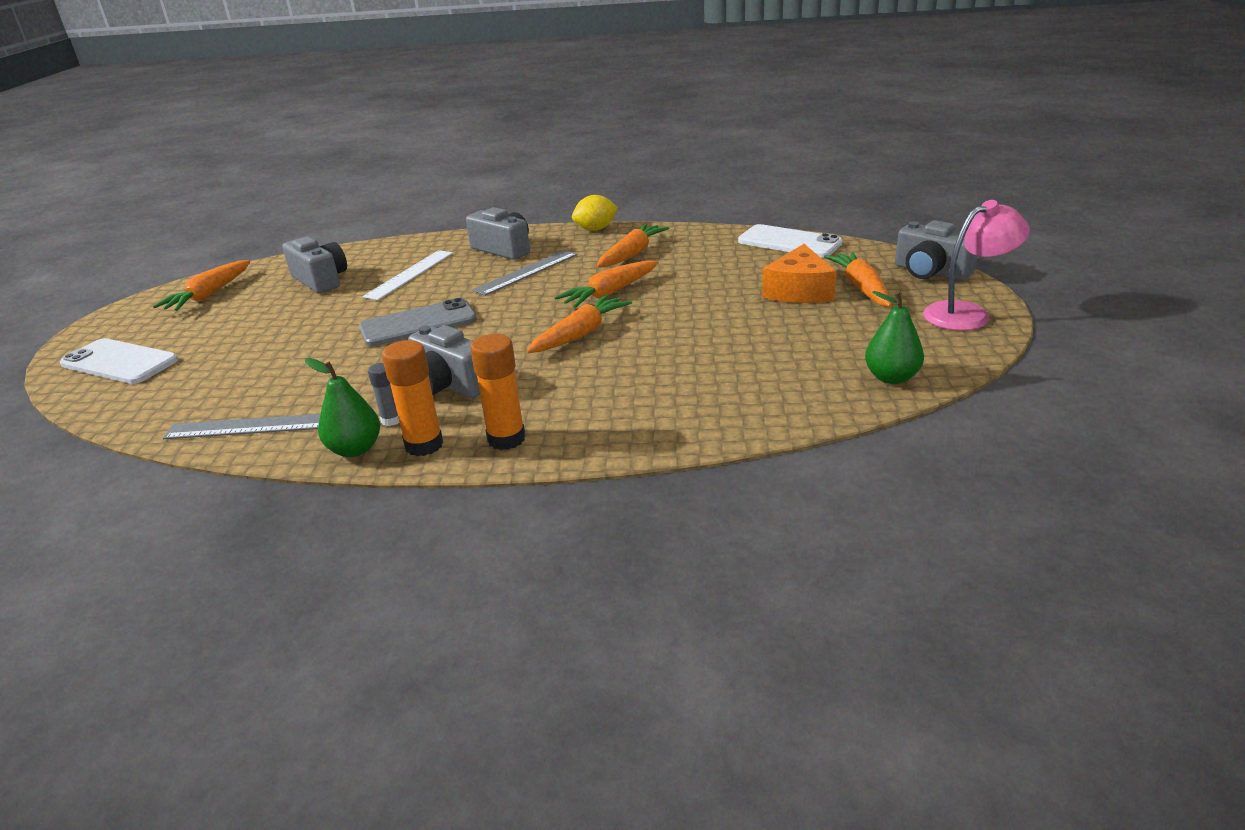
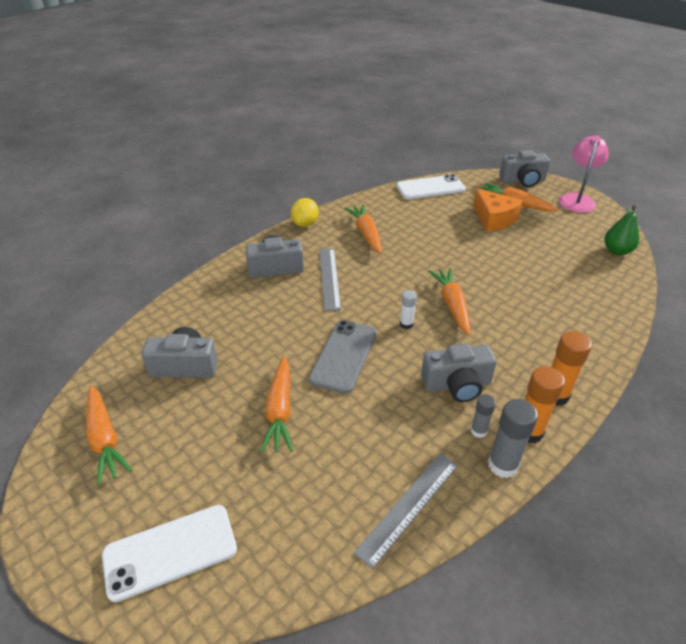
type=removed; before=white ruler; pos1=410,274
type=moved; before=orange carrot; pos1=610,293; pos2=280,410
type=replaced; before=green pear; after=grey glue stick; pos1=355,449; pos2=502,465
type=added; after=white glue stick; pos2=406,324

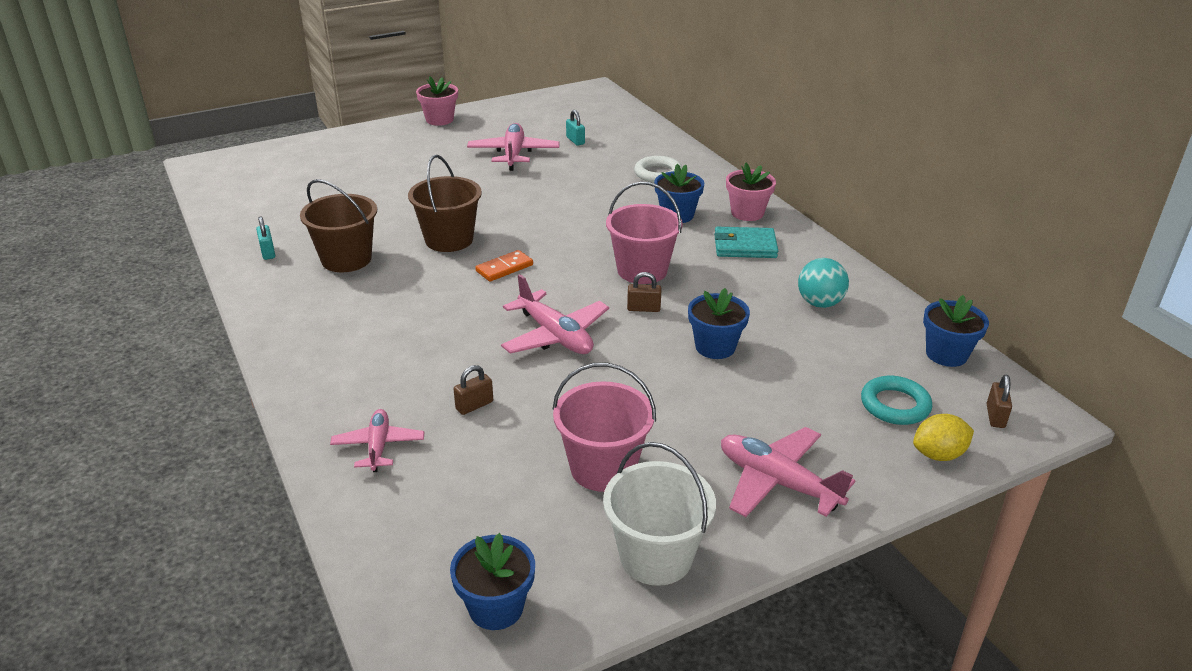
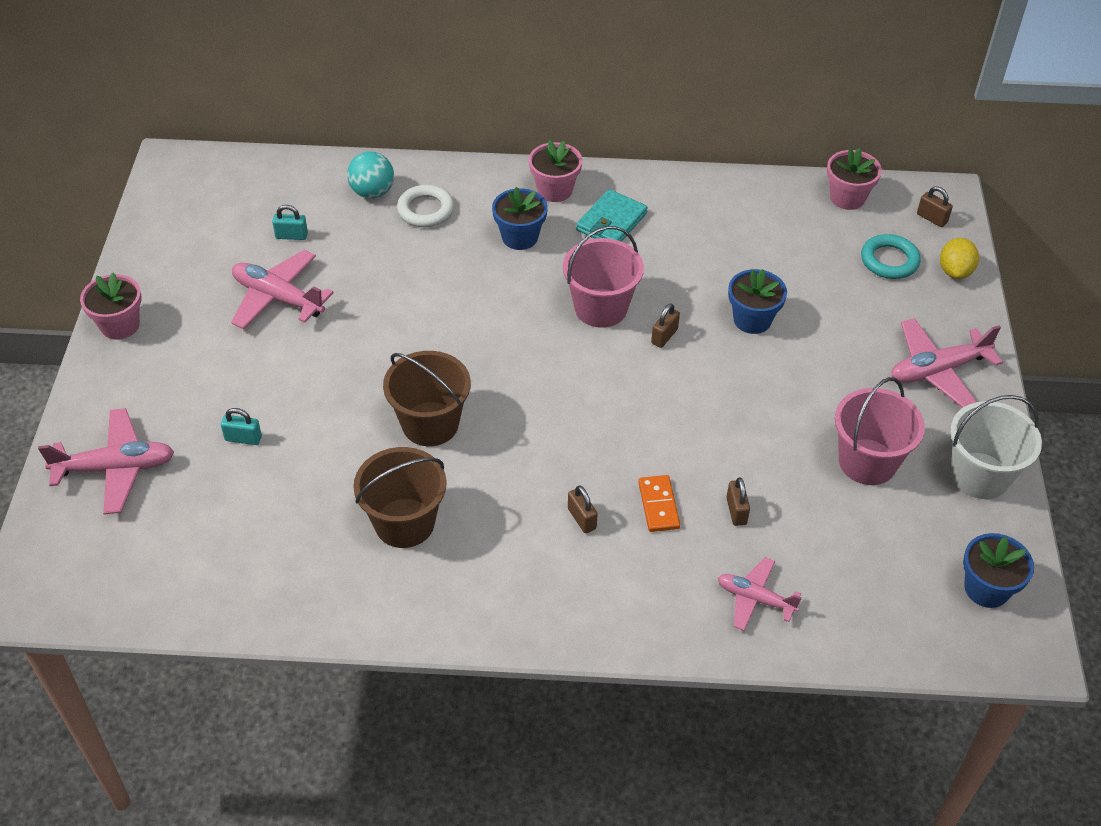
type=moved; before=turquoise padlock; pos1=268,252; pos2=243,438
type=moved; before=orange domino; pos1=504,268; pos2=658,505
type=moved; before=turquoise ball; pos1=819,303; pos2=372,192
type=moved; before=pink plane; pos1=555,335; pos2=115,468
type=recoloured; before=blue flower pot; after=pink flower pot; pos1=946,354; pos2=847,197
type=added; after=brown padlock; pos2=581,519

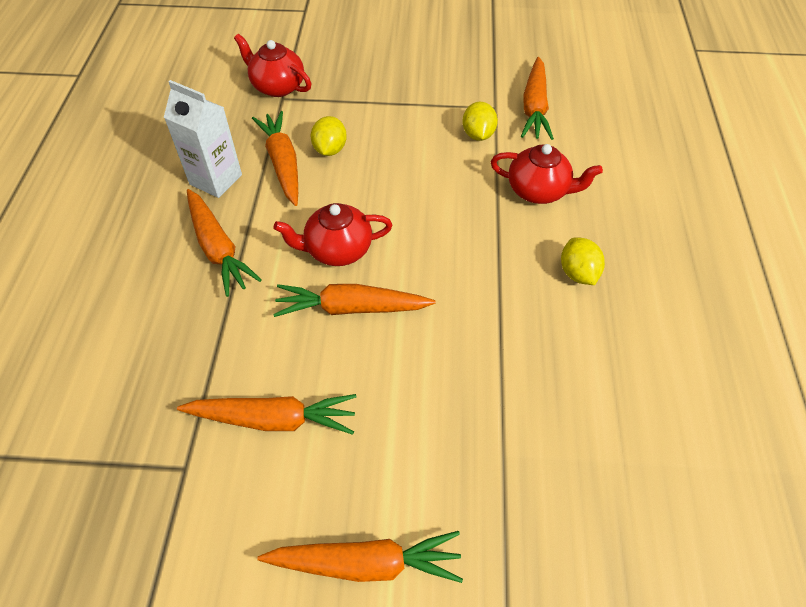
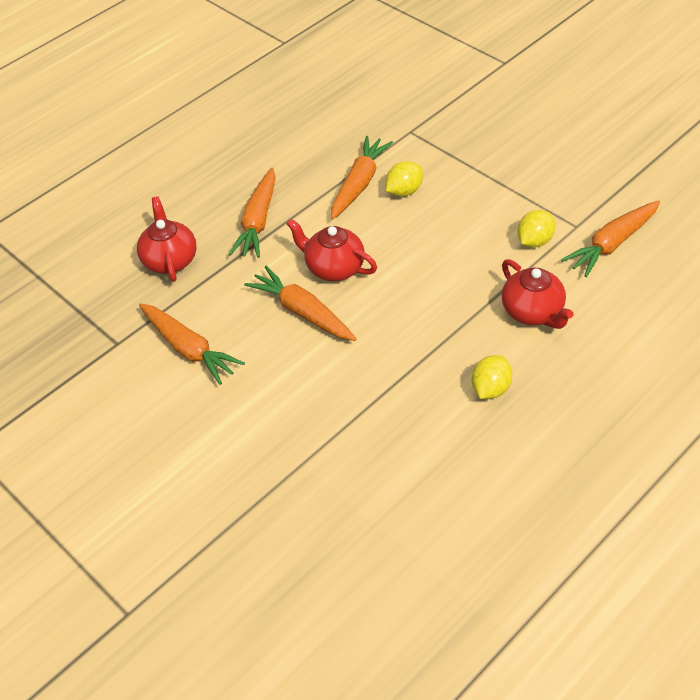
type=moved; before=red teapot; pos1=277,86; pos2=170,260
type=removed; before=white carton; pos1=216,179
type=removed; before=orange carrot; pos1=365,563

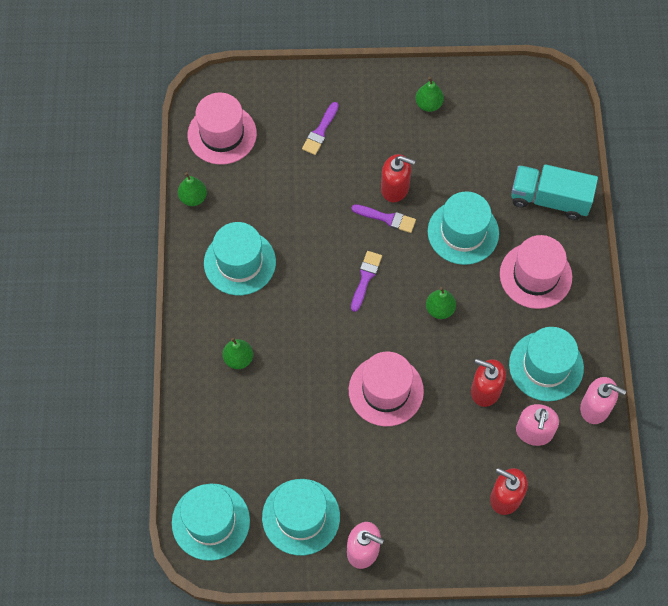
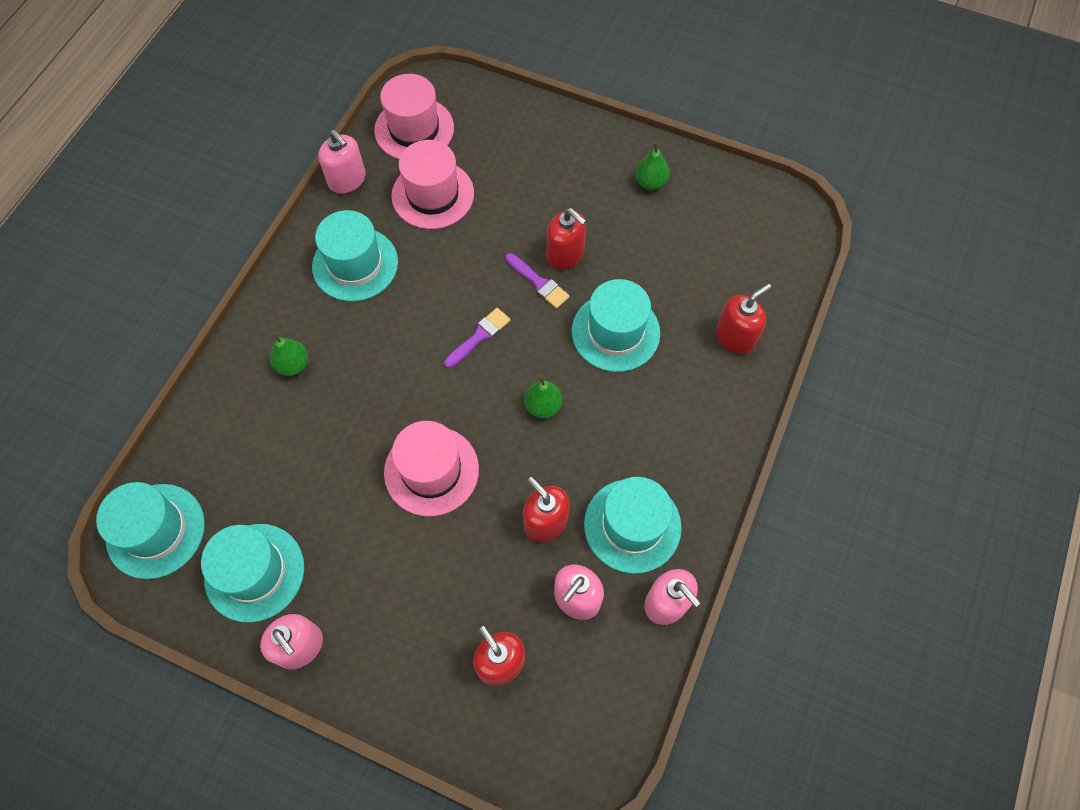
type=removed; before=purple brush; pos1=320,131
type=replaced; before=turquoise truck; after=red soap dispenser; pos1=550,199; pos2=735,336
type=replaced; before=green pear; after=pink soap dispenser; pos1=193,198; pos2=347,180
type=moved; before=pink hat; pos1=535,275; pos2=433,194

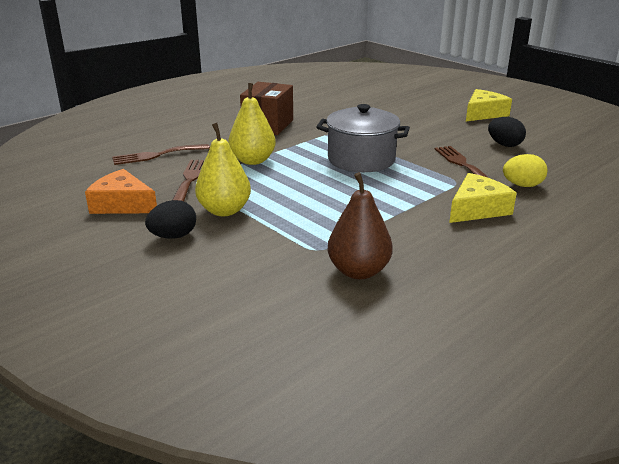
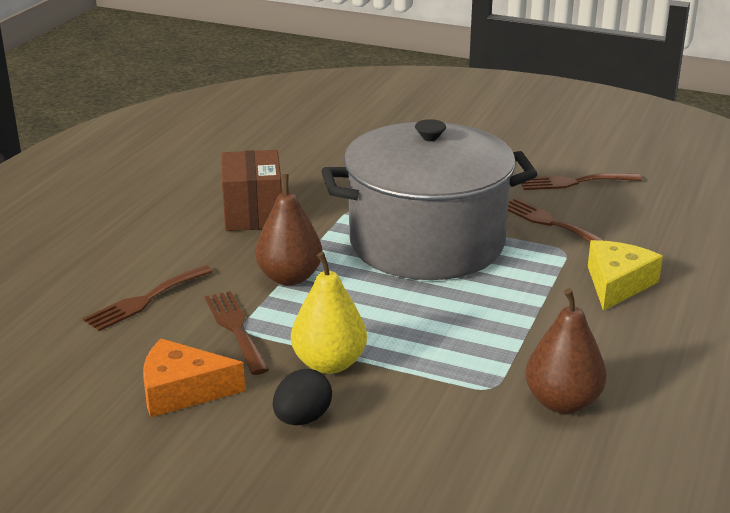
type=recoloured; before=yellow pear; after=brown pear; pos1=253,160; pos2=289,277
type=removed; before=yellow cheese; pos1=483,113
type=resized; before=grey pot; pos1=361,159; pos2=426,243; scale=1.67
type=replaced; before=black egg; after=brown fork; pos1=504,145; pos2=574,182
type=removed; before=yellow egg; pos1=522,185

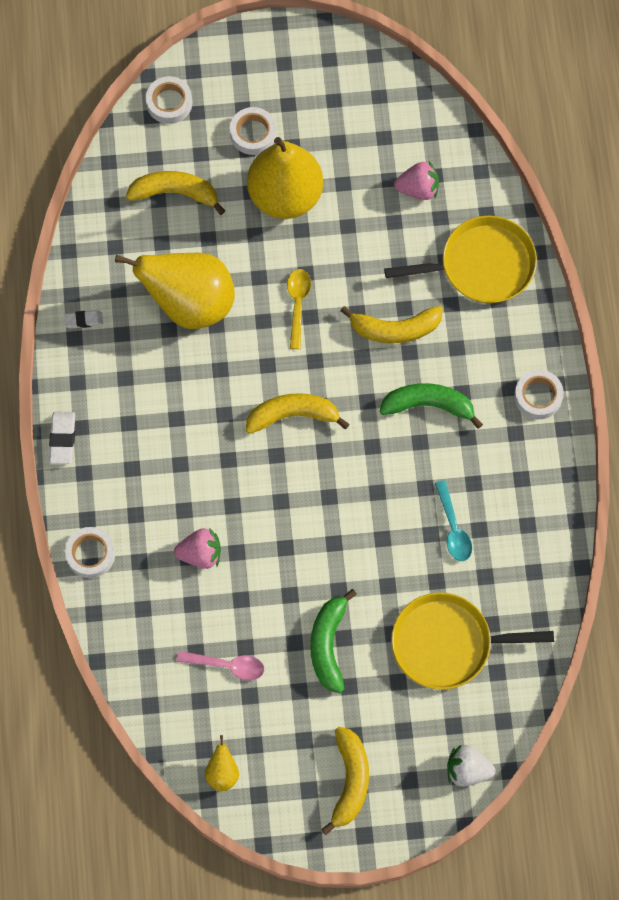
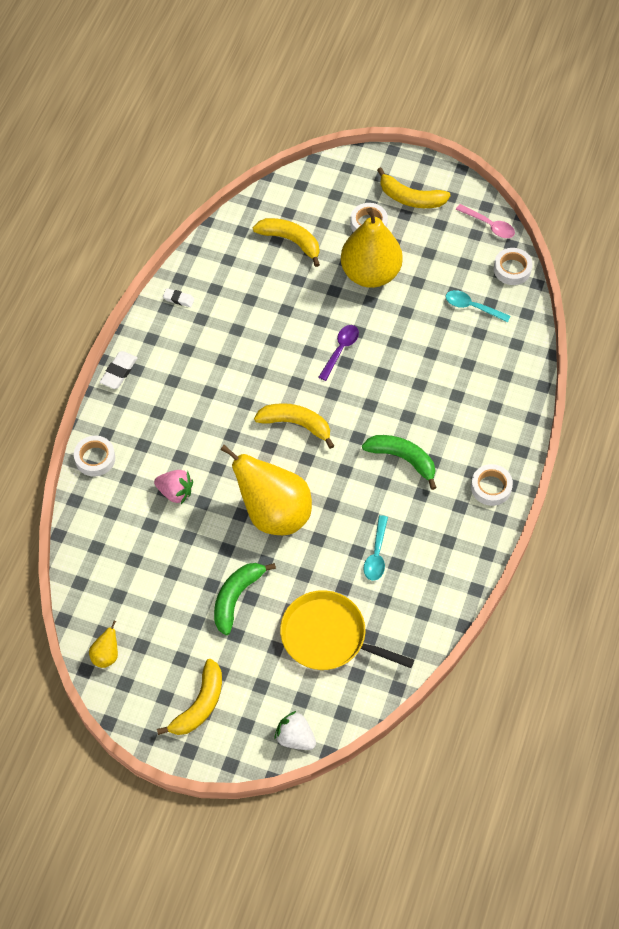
type=moved; before=white tape; pos1=169,103; pos2=512,269
type=replaced; before=pink strawberry; after=turquoise spoon; pos1=418,189; pos2=472,307
type=removed; before=yellow pan; pos1=482,265
type=moved; before=yellow pear; pos1=189,303; pos2=273,513
type=recoloured; before=yellow spoon; after=purple spoon; pos1=297,304; pos2=340,350
type=moved; before=yellow banana; pos1=395,329; pos2=410,198
type=moved; before=pink spoon; pos1=227,665; pos2=489,225

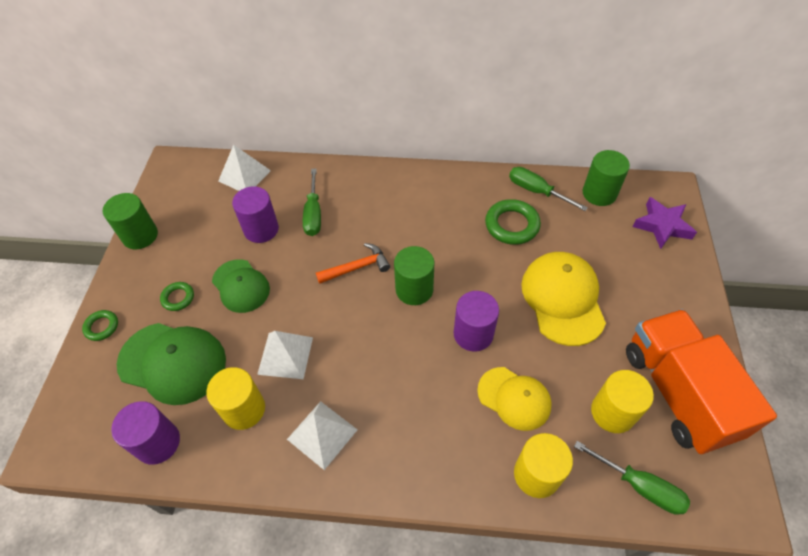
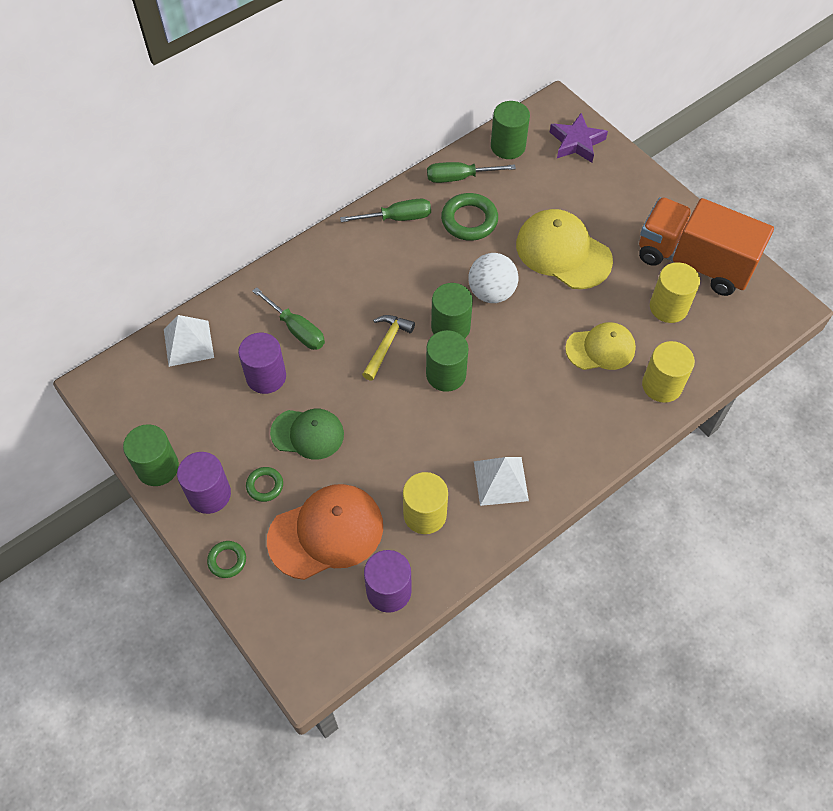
type=recoloured; before=orange hammer; after=yellow hammer; pos1=357,267; pos2=386,345
type=moved; before=purple cylinder; pos1=473,334; pos2=209,494
type=recoloured; before=green cap; after=orange cap; pos1=173,362; pos2=326,532
type=removed; before=white pyramid; pos1=285,355
type=moved; before=green screwdriver; pos1=639,486; pos2=397,218
type=added; after=white ball; pos2=491,292
type=added; after=green cylinder; pos2=446,374

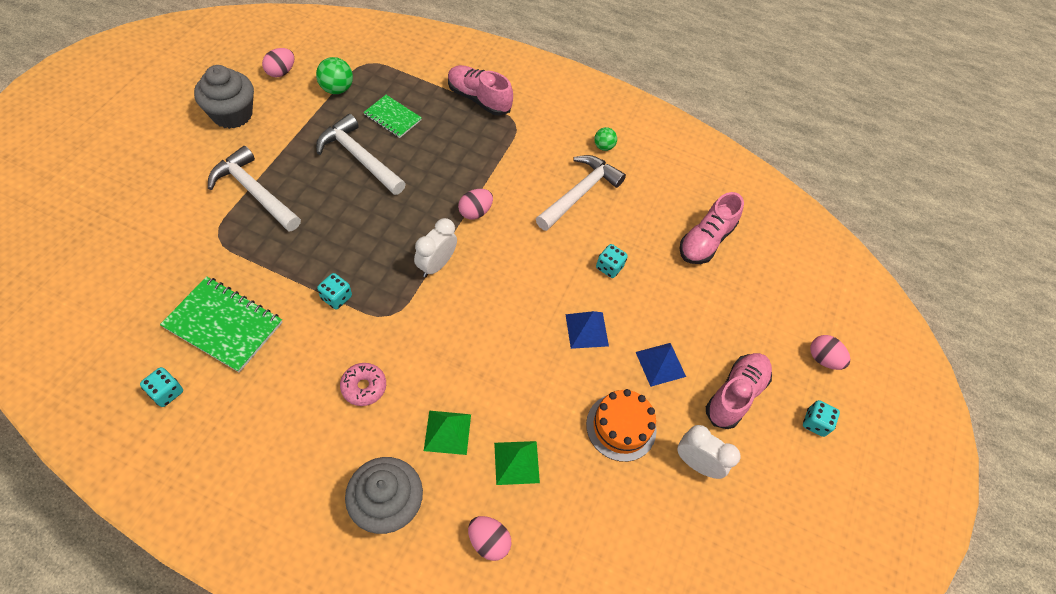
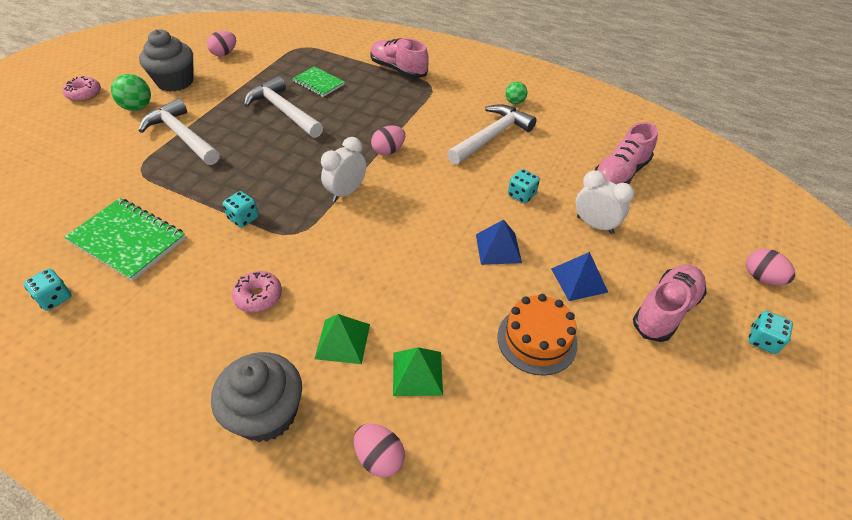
type=moved; before=green ball; pos1=337,89; pos2=137,107
type=moved; before=white clock; pos1=696,463; pos2=594,225
type=added; after=pink donut; pos2=84,94

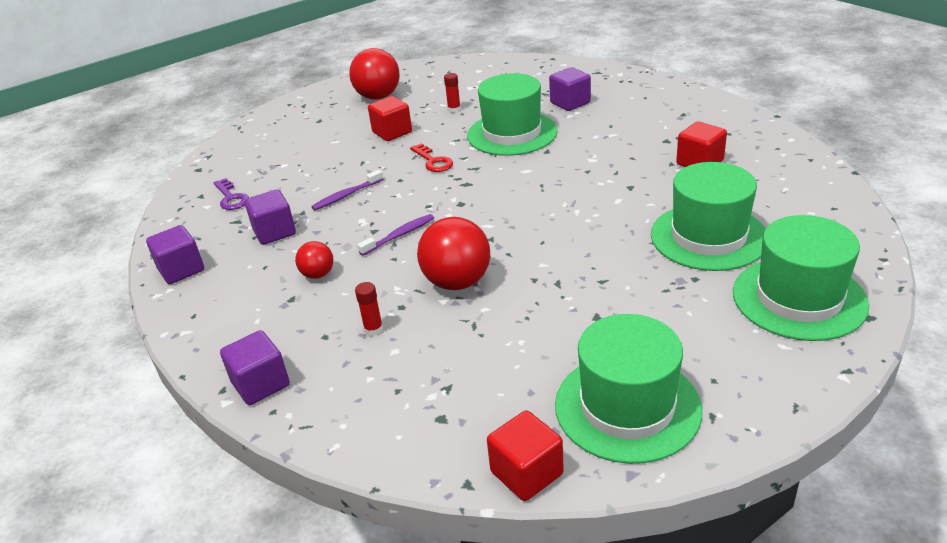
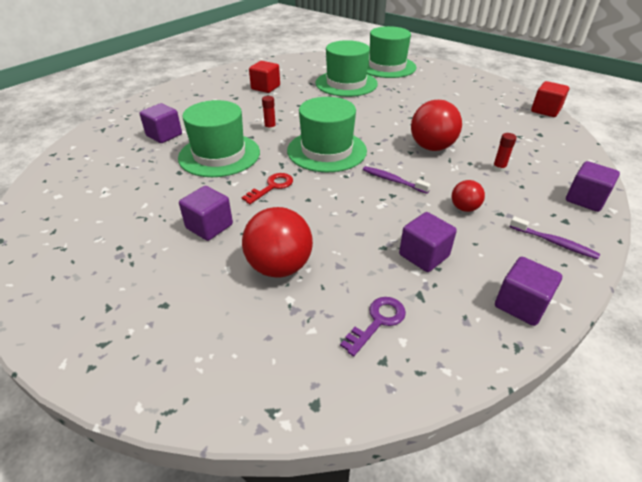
type=moved; before=red ball; pos1=378,97; pos2=279,267
type=moved; before=red glue stick; pos1=454,109; pos2=270,128
type=recoloured; before=red cube; after=purple cube; pos1=392,132; pos2=209,226
type=moved; before=purple toothbrush; pos1=346,195; pos2=554,242
type=moved; before=green hat; pos1=627,407; pos2=327,150

